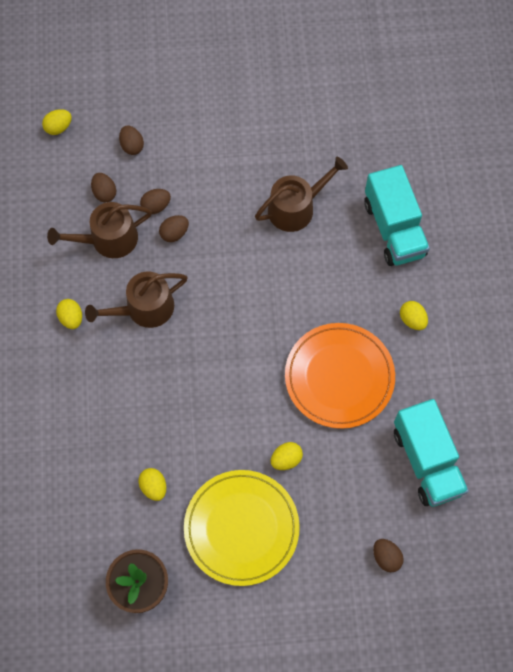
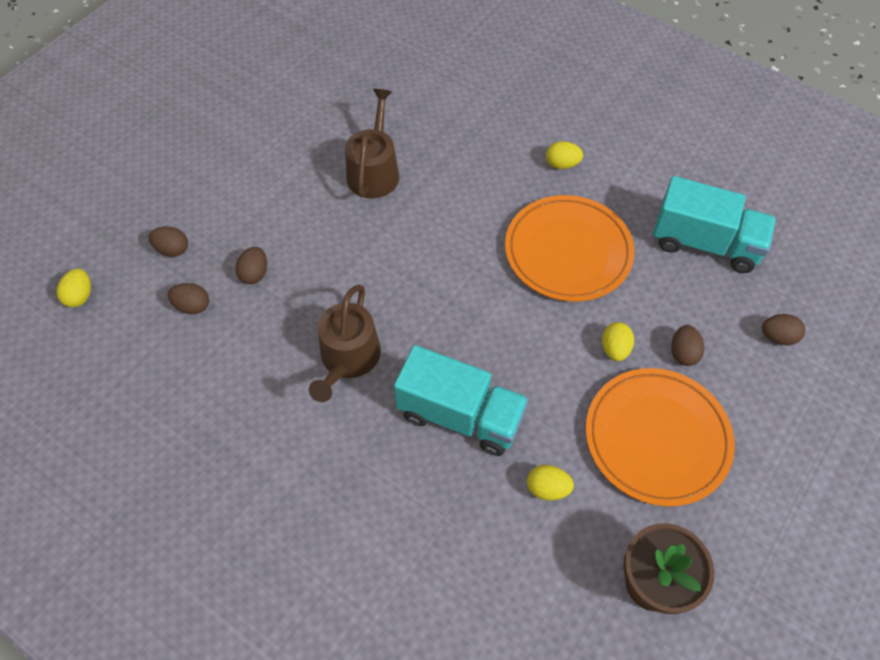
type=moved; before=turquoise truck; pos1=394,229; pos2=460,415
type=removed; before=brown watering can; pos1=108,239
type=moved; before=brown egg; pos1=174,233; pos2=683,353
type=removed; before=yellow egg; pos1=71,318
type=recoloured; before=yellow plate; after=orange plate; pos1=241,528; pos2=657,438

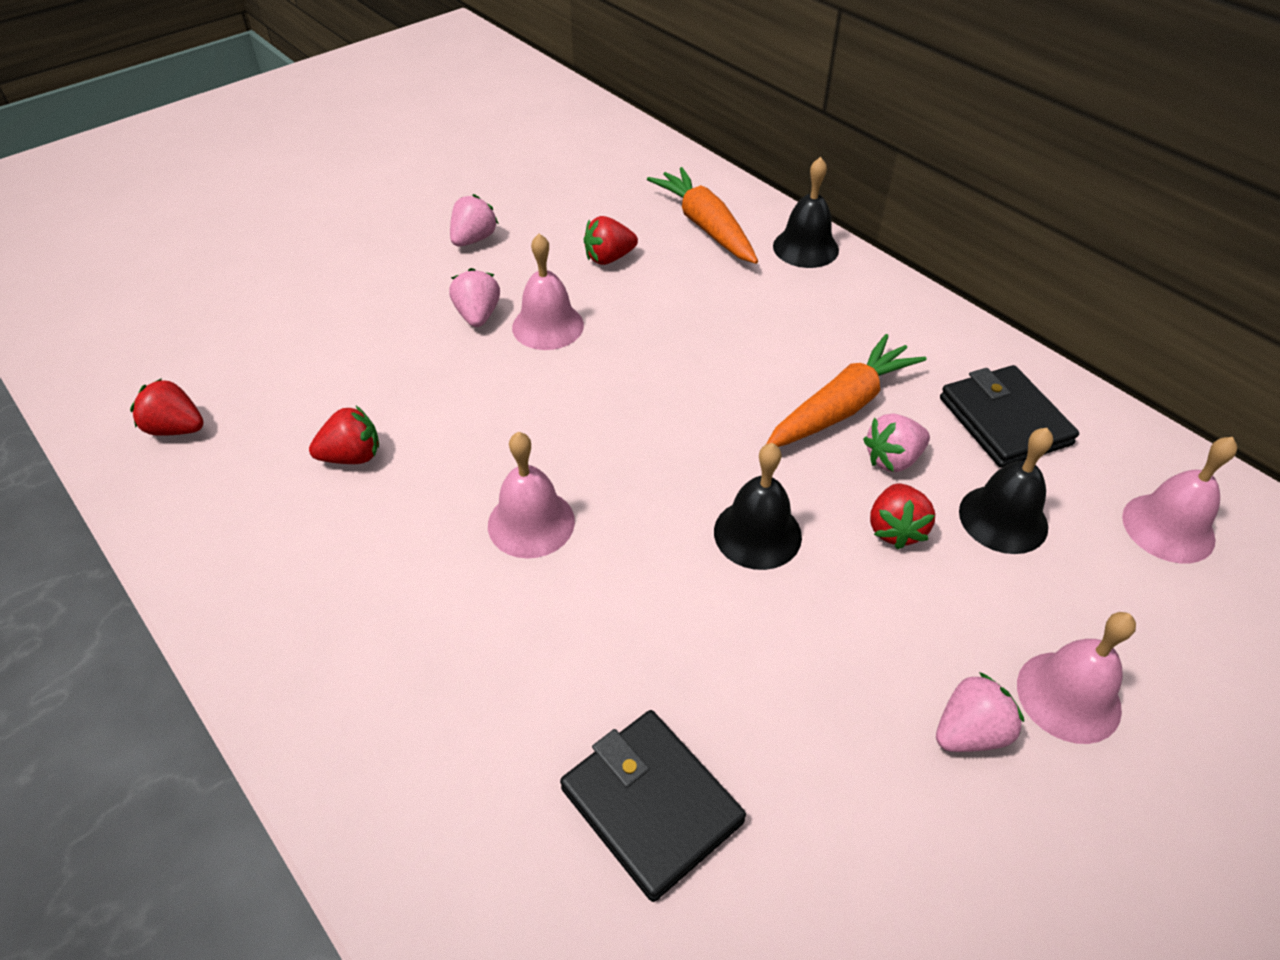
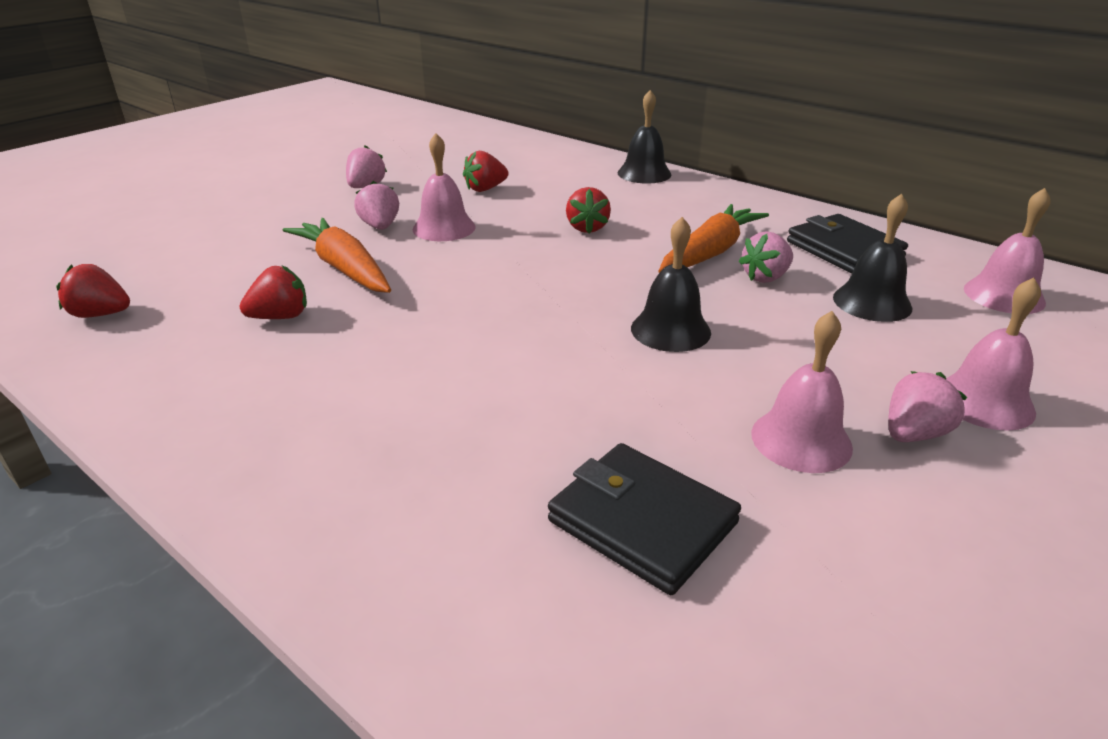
type=moved; before=orange carrot; pos1=705,226; pos2=344,268
type=moved; before=pink bell; pos1=531,523; pos2=801,440
type=moved; before=red strawberry; pos1=895,529; pos2=587,228

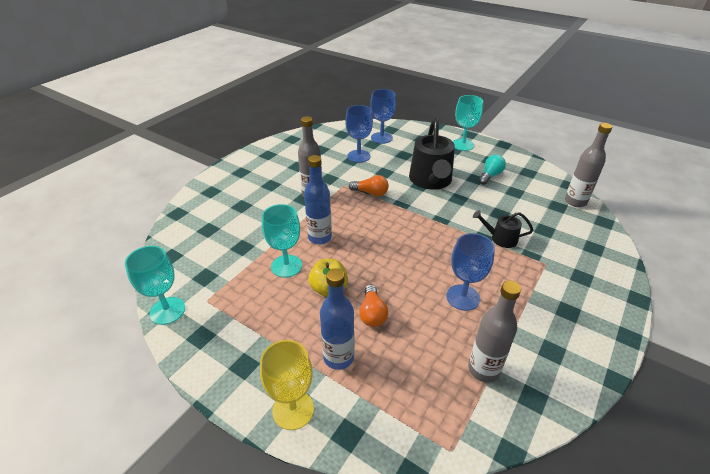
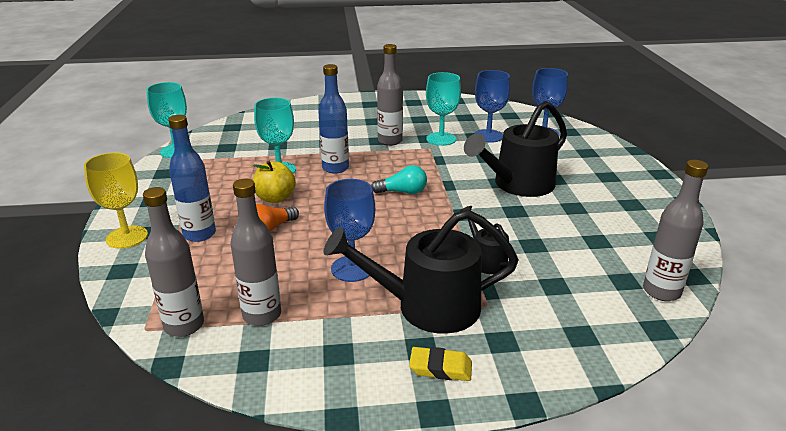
type=moved; before=turquoise goblet; pos1=463,145; pos2=441,139
type=moved; before=turquoise light bulb; pos1=490,176; pos2=402,192
type=removed; before=orange light bulb; pos1=370,193
type=added; after=grey bottle; pos2=184,325
type=added; after=black watering can; pos2=428,306
type=added; after=yellow eraser; pos2=440,368

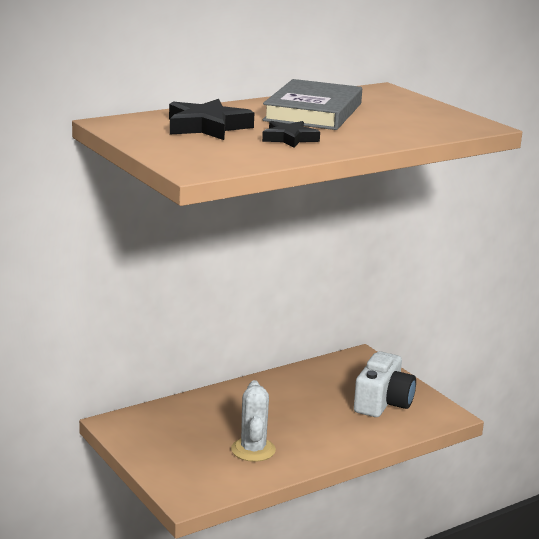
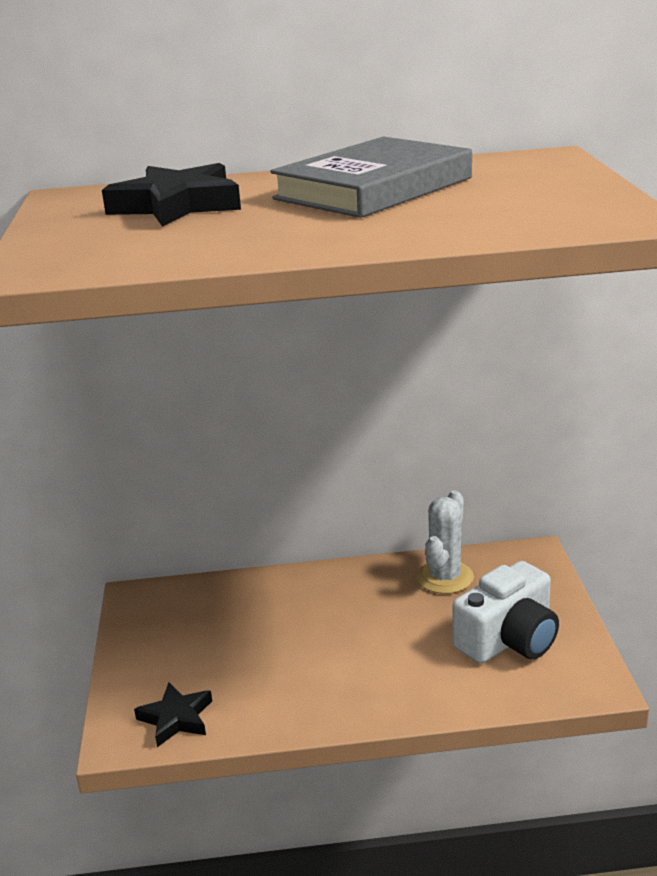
type=moved; before=black star; pos1=289,138; pos2=176,718
type=moved; before=white cactus; pos1=253,450; pos2=445,577

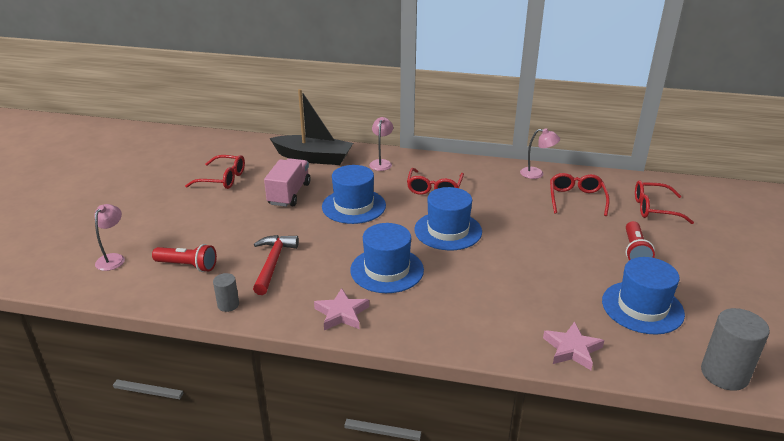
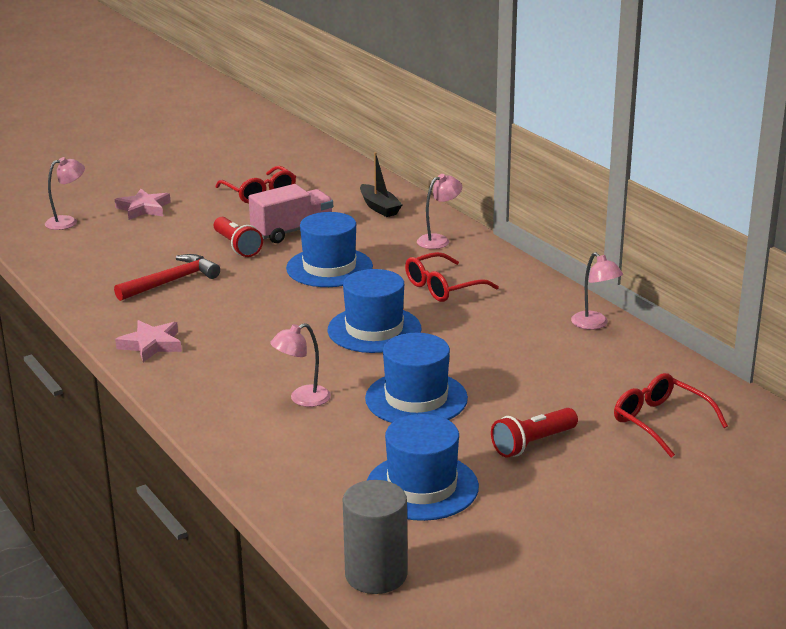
type=resized; before=black boat; pos1=313,158; pos2=379,207; scale=0.56
type=removed; before=red glasses; pos1=576,199
type=moved; before=blue hat; pos1=387,270; pos2=416,399
type=moved; before=red flashlight; pos1=187,266; pos2=237,246
type=removed; before=grey cylinder; pos1=228,305
type=moved; before=pink star; pos1=572,349; pos2=144,208
type=added; after=pink lamp; pos2=302,399

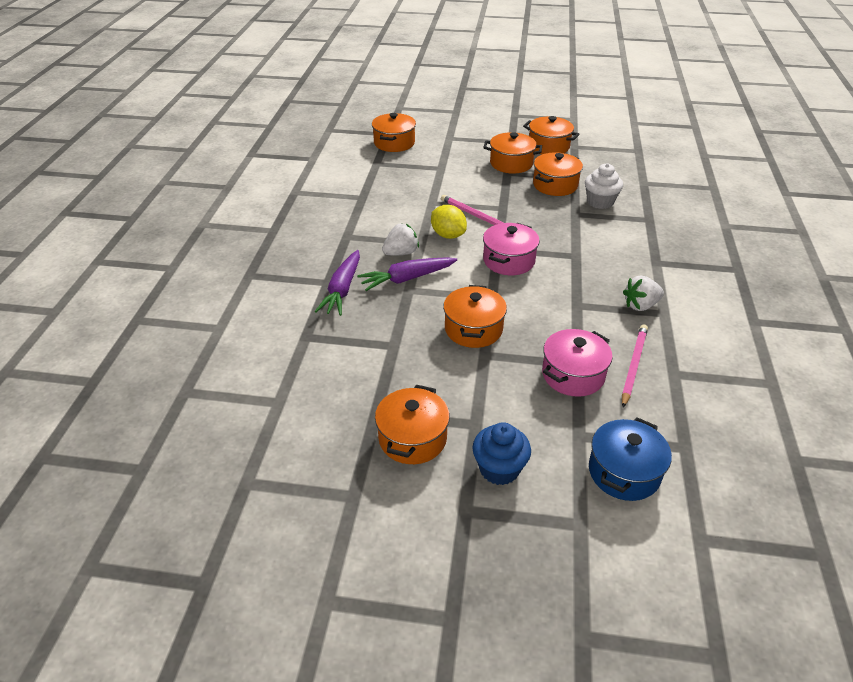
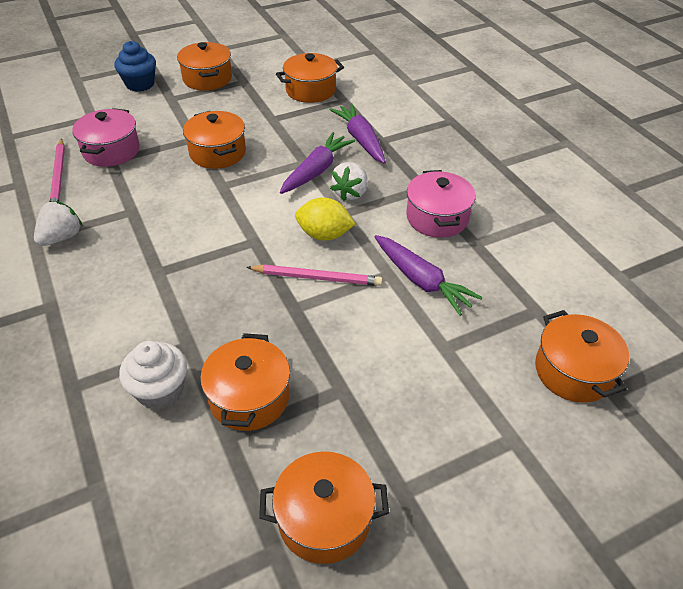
type=moved; before=orange pot; pos1=511,163; pos2=310,90
type=moved; before=pink pot; pos1=509,261; pos2=437,218
type=removed; before=blue pot; pos1=624,472
type=added; after=purple carrot; pos2=421,281

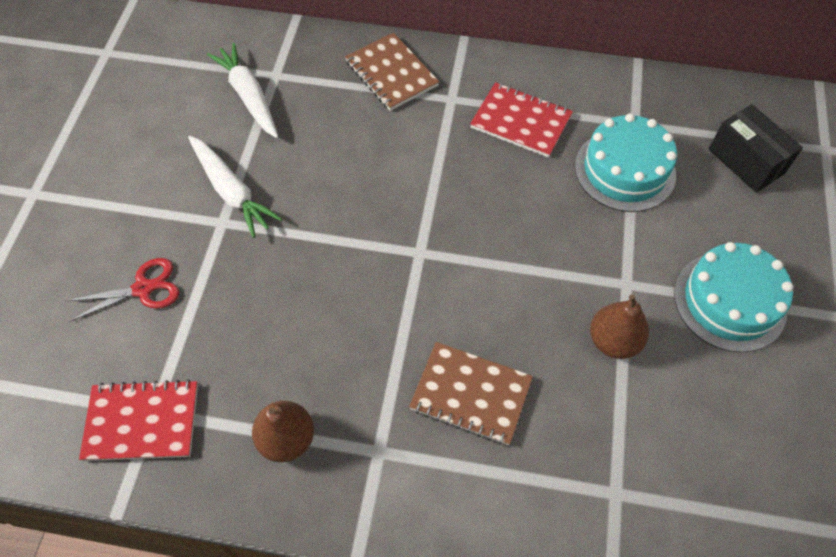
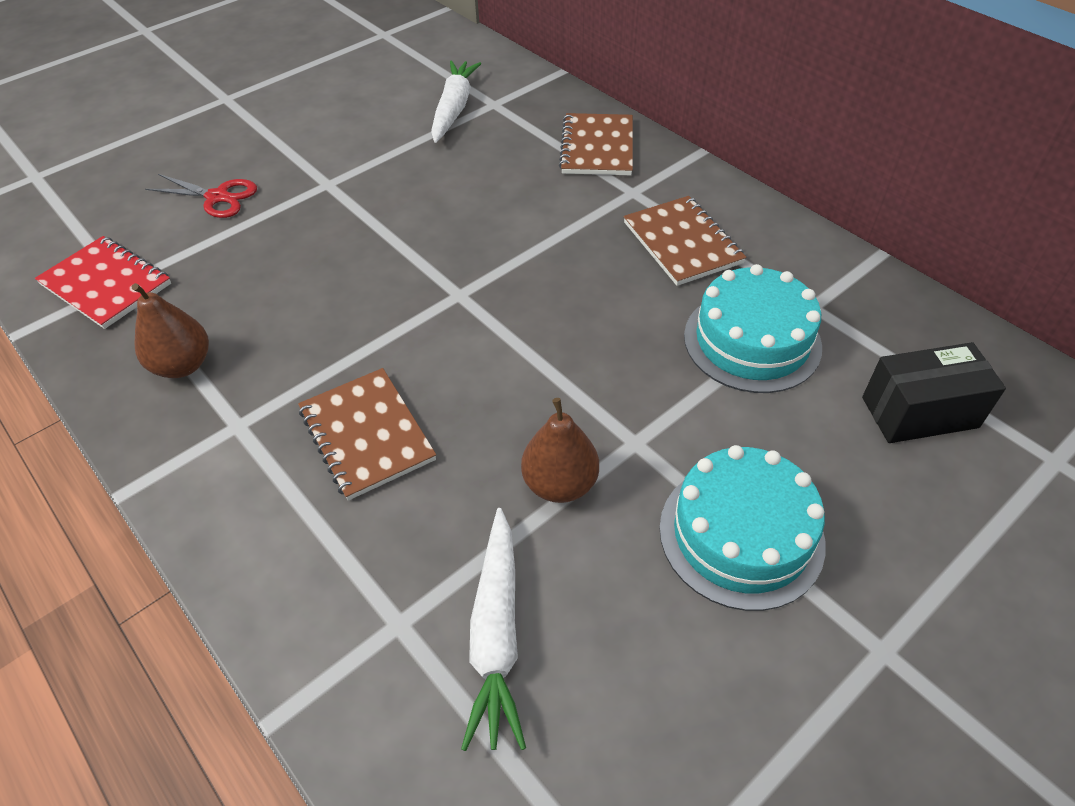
type=recoloured; before=red notebook; after=brown notebook; pos1=521,121; pos2=682,243
type=turned; before=black box; pos1=745,161; pos2=919,412; turn=75
type=moved; before=white carrot; pos1=231,191; pos2=496,634

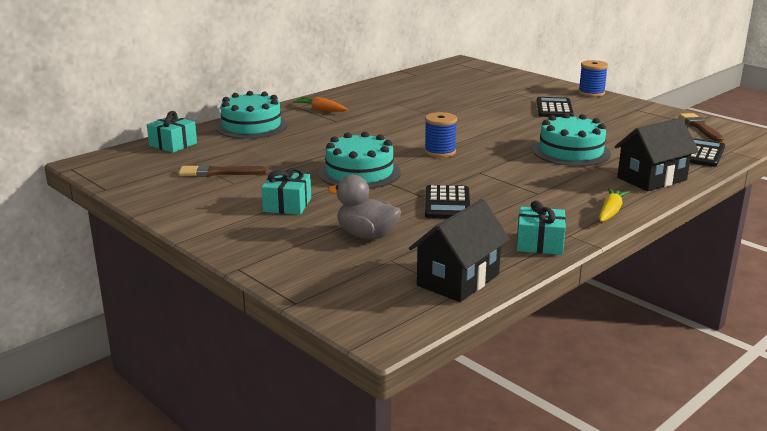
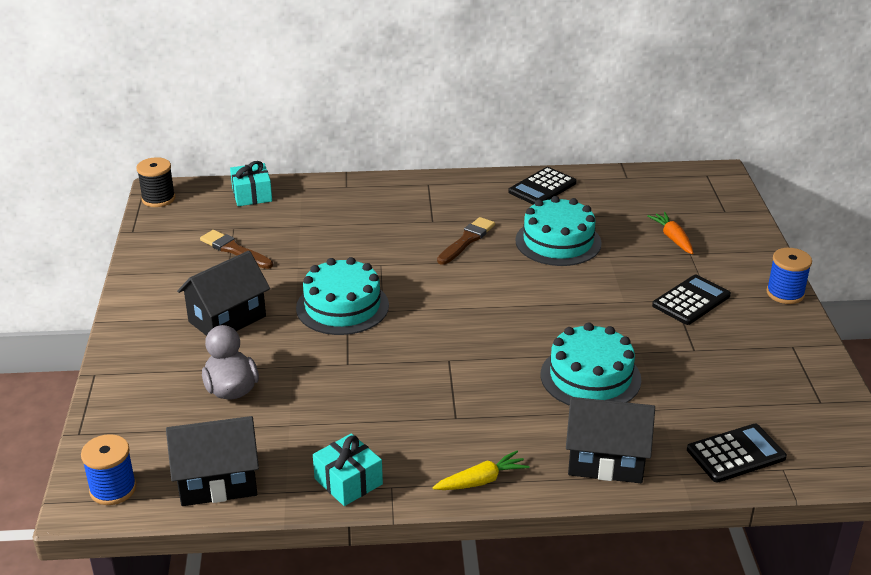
type=moved; before=turquoise cake; pos1=251,126; pos2=558,242
type=moved; before=orange carrot; pos1=321,110; pos2=672,238
type=moved; before=blue spool; pos1=440,152; pos2=113,489
type=moved; before=brown brush; pos1=700,127; pos2=466,240
type=replaced; before=turquoise gift; after=black house; pos1=287,205; pos2=227,319
type=moved; before=black calculator; pos1=447,203; pos2=542,187
type=added; after=black spool; pos2=158,199

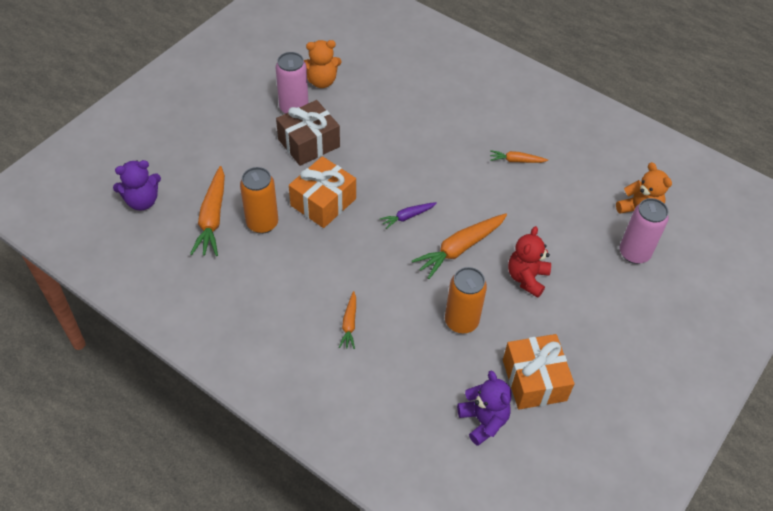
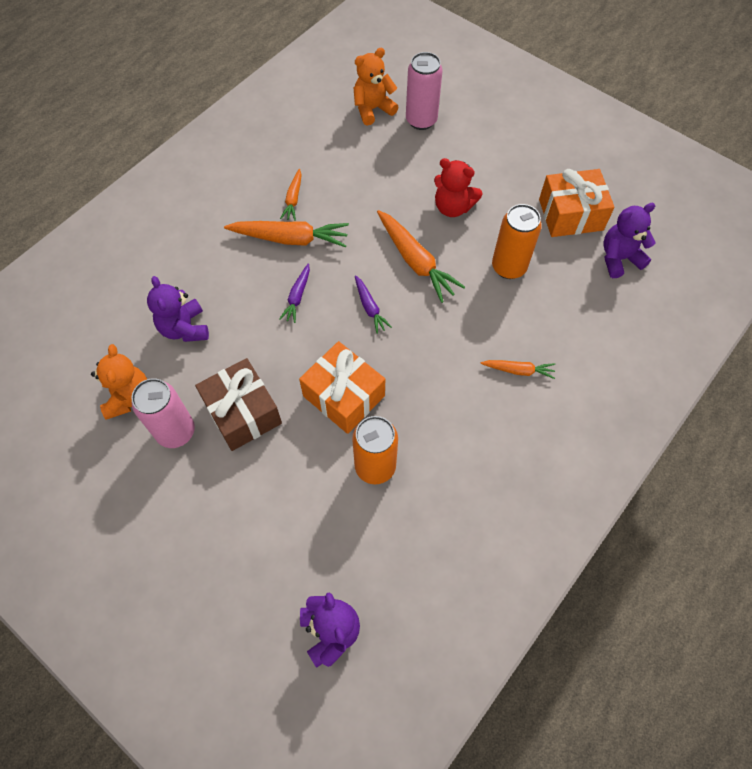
type=moved; before=orange carrot; pos1=212,218; pos2=290,239
type=added; after=purple carrot; pos2=297,297
type=added; after=purple teddy bear; pos2=184,328

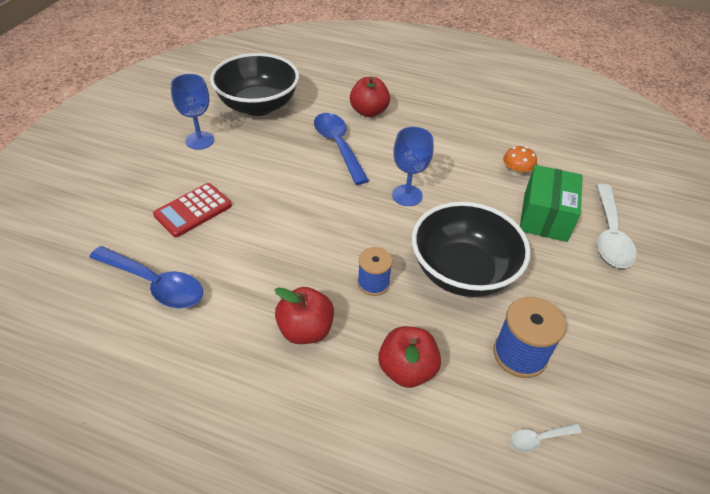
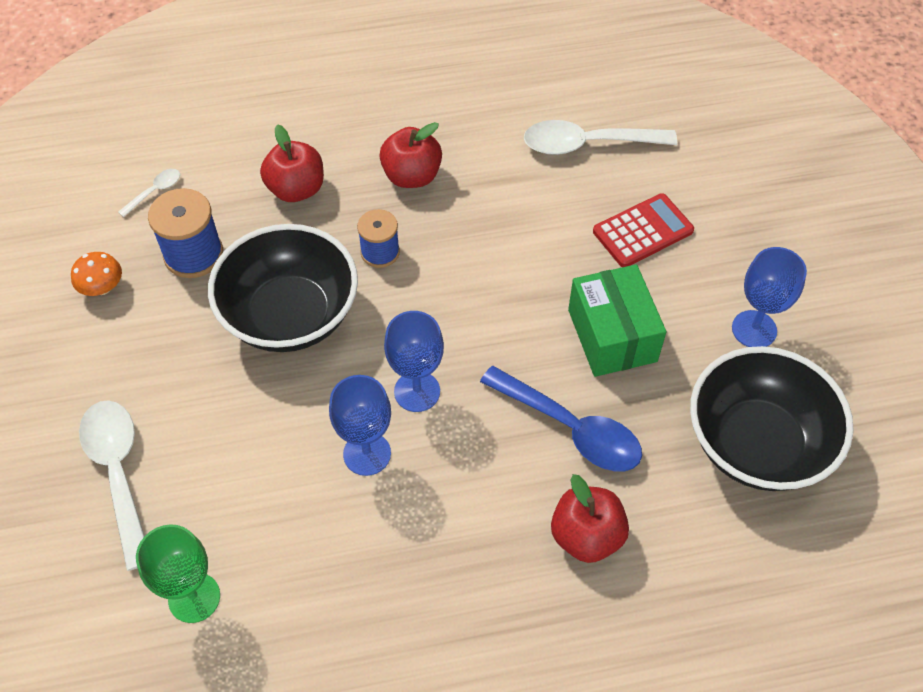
type=moved; before=orange mushroom; pos1=516,172; pos2=102,287
type=moved; before=green box; pos1=545,217; pos2=612,335
type=turned; before=red calculator; pos1=193,210; pos2=643,231; turn=45
type=recoloured; before=blue spoon; after=white spoon; pos1=155,284; pos2=587,144
type=added; after=blue goblet; pos2=367,454
type=added; after=green goblet; pos2=194,597

